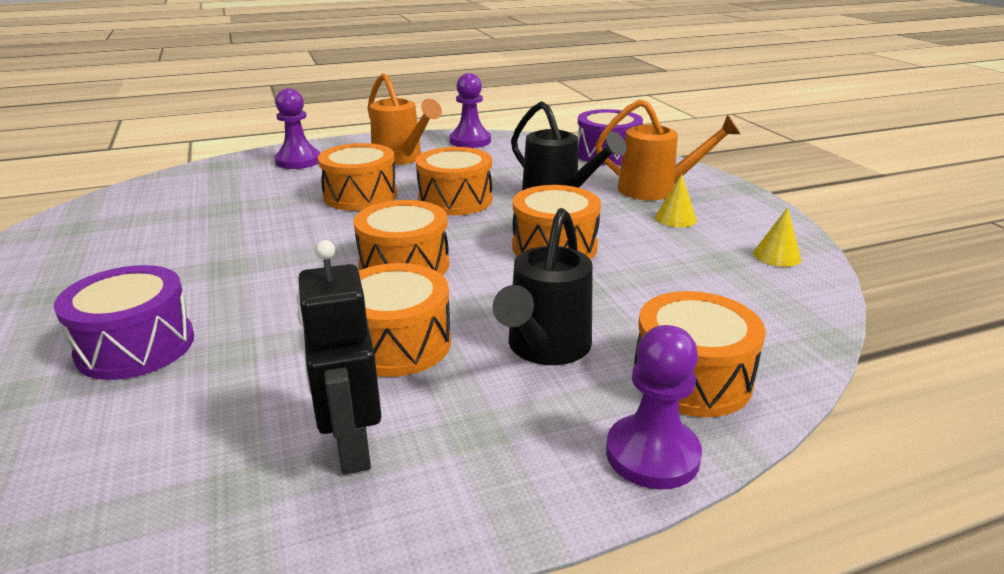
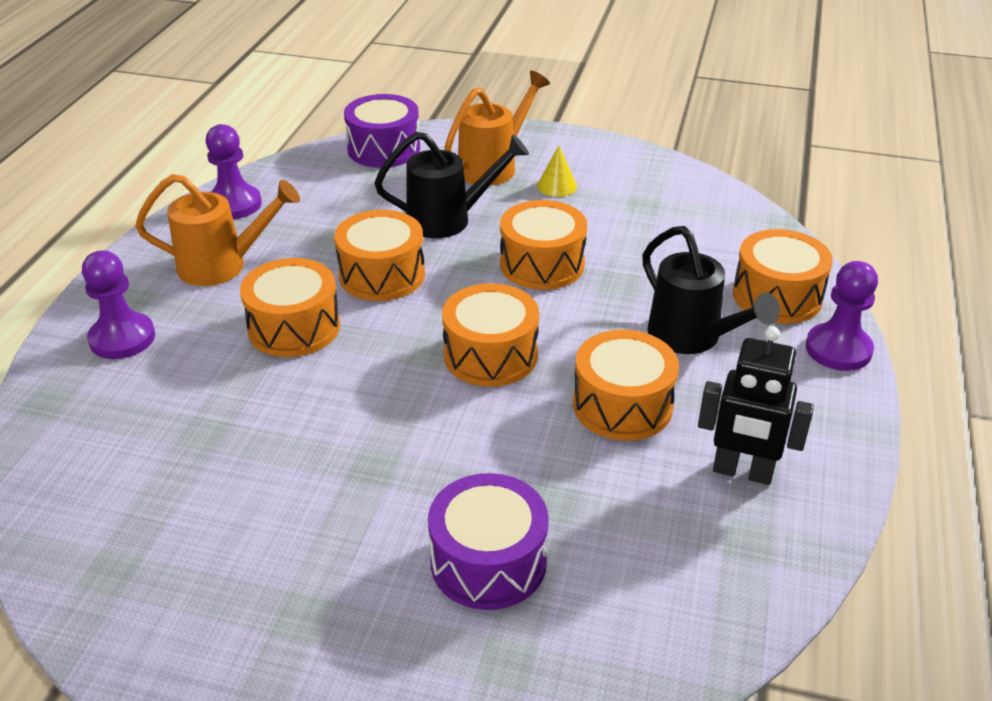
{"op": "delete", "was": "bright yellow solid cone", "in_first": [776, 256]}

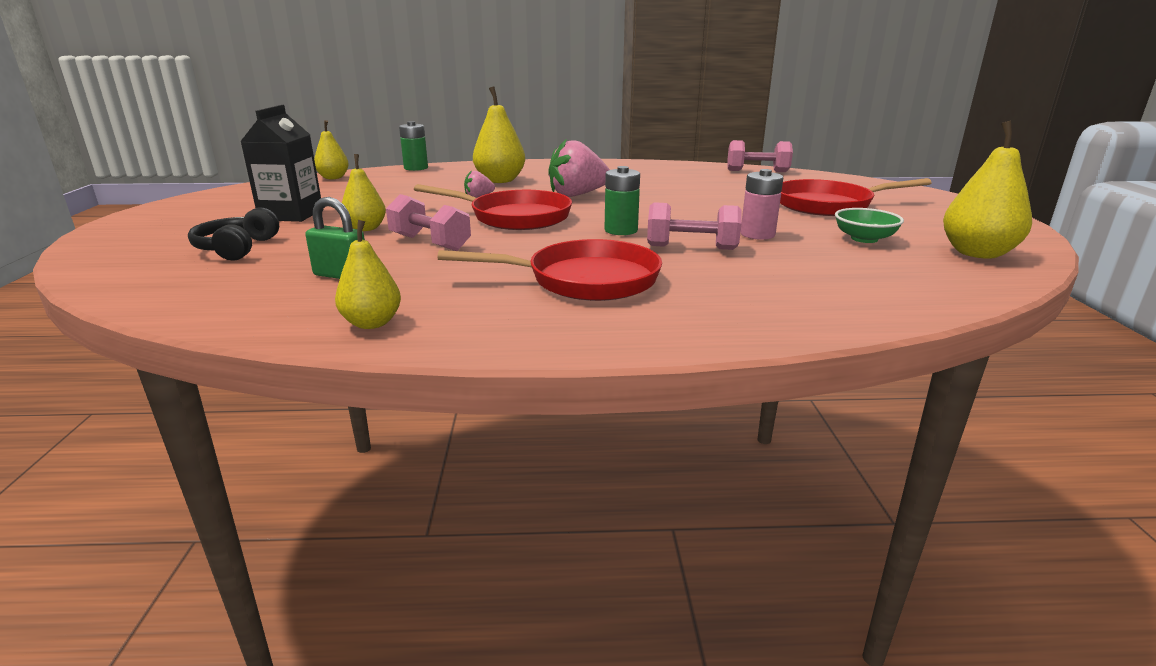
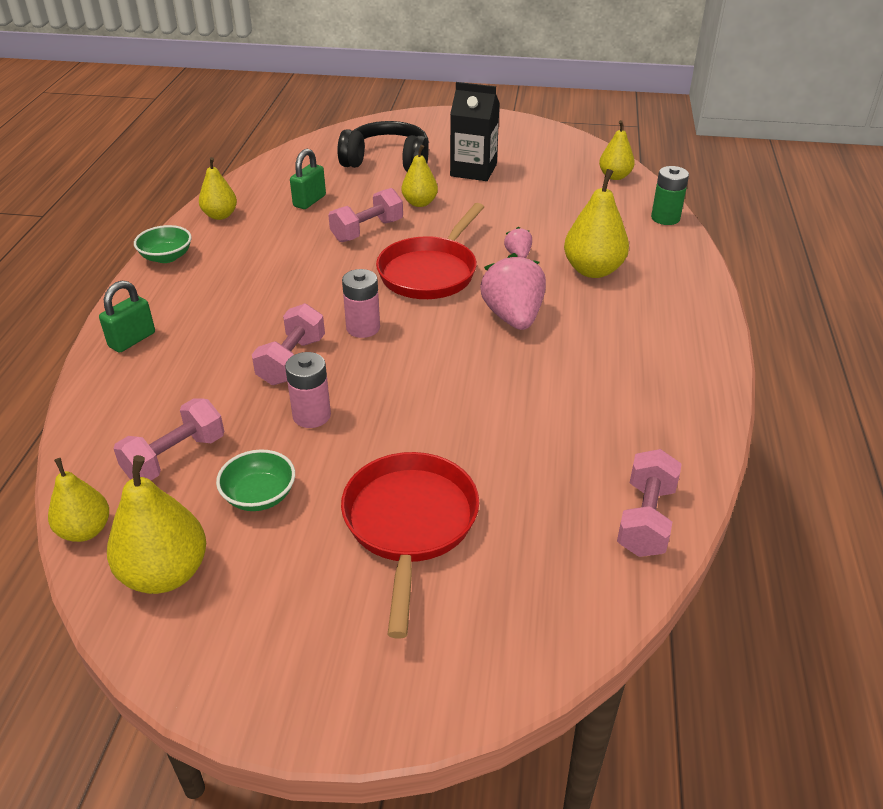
{"op": "recolor", "was": "leaf-green power cell", "now": "rosy power cell", "in_first": [621, 230], "in_second": [363, 328]}
{"op": "resize", "was": "ebony headphones", "in_first": [237, 248], "in_second": [387, 161], "ratio": 1.52}
{"op": "delete", "was": "red skillet", "in_first": [584, 280]}
{"op": "insert", "now": "leaf-green deep dish", "in_second": [166, 257]}
{"op": "insert", "now": "leaf-green lock", "in_second": [132, 340]}
{"op": "insert", "now": "rosy free weight", "in_second": [175, 457]}
{"op": "insert", "now": "bright yellow pear", "in_second": [85, 530]}

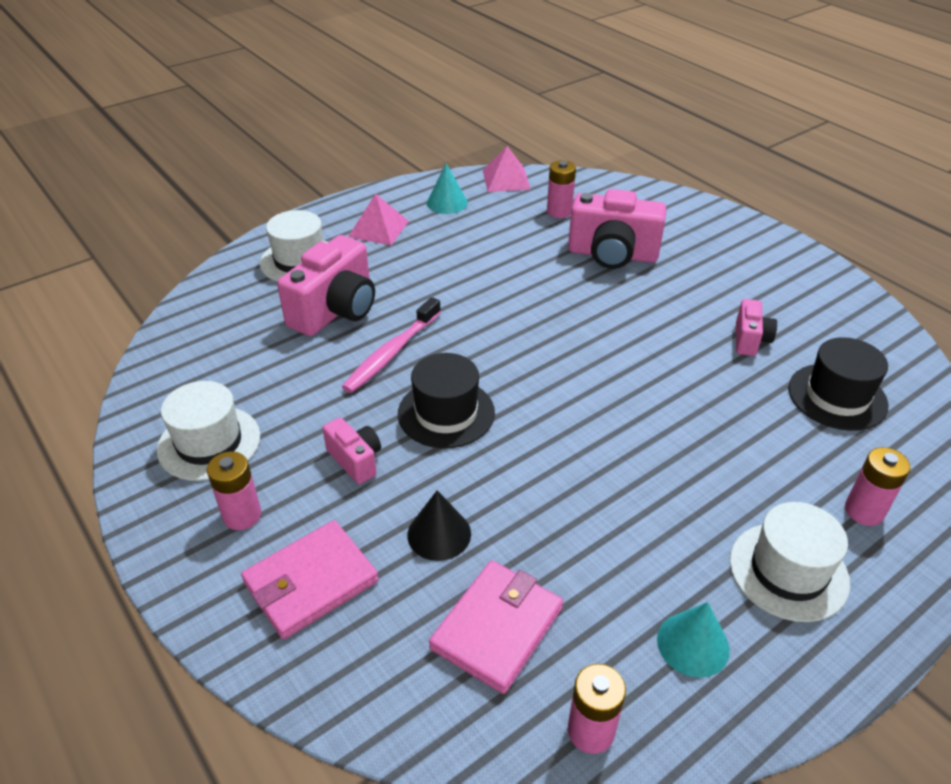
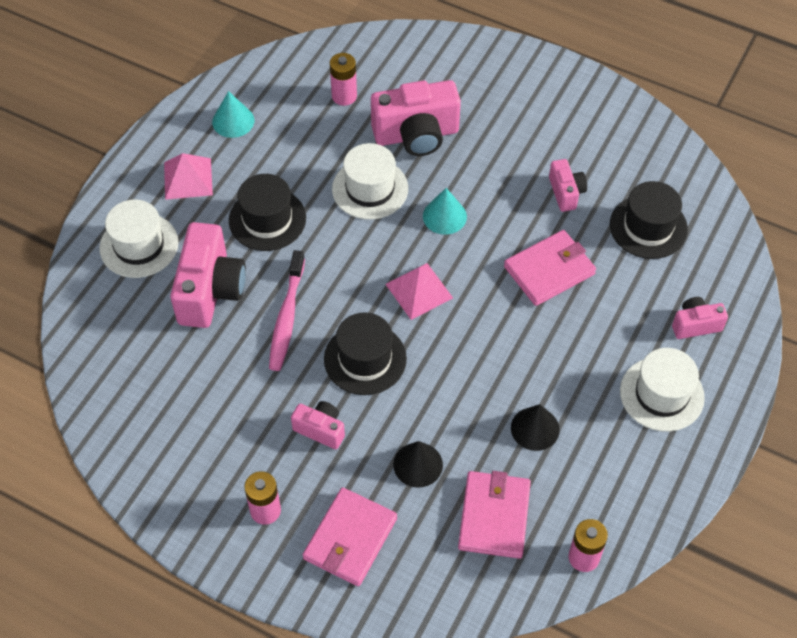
{"op": "move", "was": "rosy solid pyramid", "in_first": [506, 179], "in_second": [419, 291]}
{"op": "move", "was": "snow-white top hat", "in_first": [209, 443], "in_second": [370, 189]}
{"op": "replace", "was": "rosy power cell", "now": "rosy compact camera", "in_first": [864, 511], "in_second": [695, 325]}
{"op": "move", "was": "turquoise solid cone", "in_first": [693, 644], "in_second": [444, 216]}
{"op": "insert", "now": "ebony top hat", "in_second": [267, 219]}
{"op": "insert", "now": "rosy billfold", "in_second": [549, 270]}
{"op": "insert", "now": "ebony solid cone", "in_second": [535, 428]}

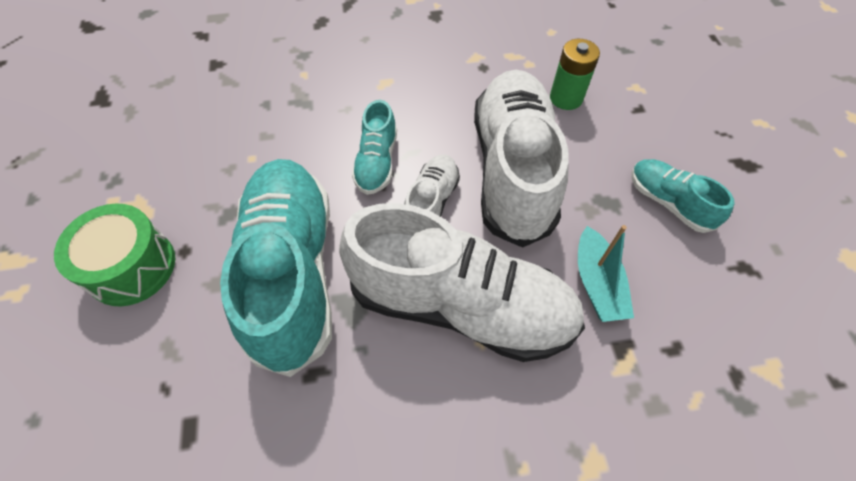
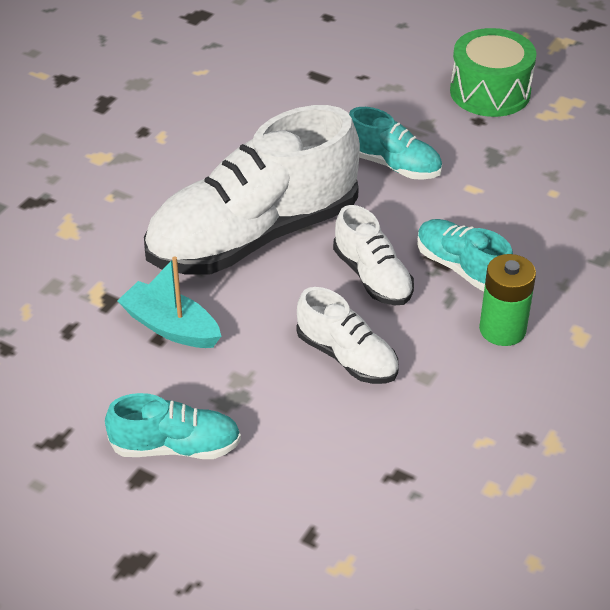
{"op": "move", "was": "leaf-green power cell", "in_first": [566, 98], "in_second": [502, 329]}
{"op": "resize", "was": "snow-white shoe", "in_first": [512, 170], "in_second": [347, 357], "ratio": 0.48}
{"op": "resize", "was": "turquoise shoe", "in_first": [292, 271], "in_second": [392, 165], "ratio": 0.48}

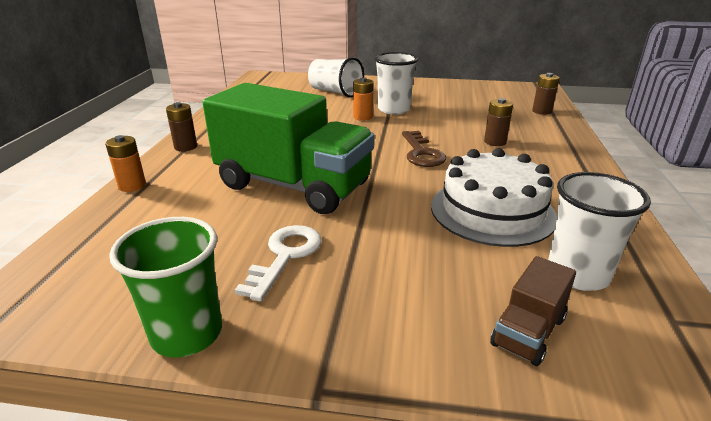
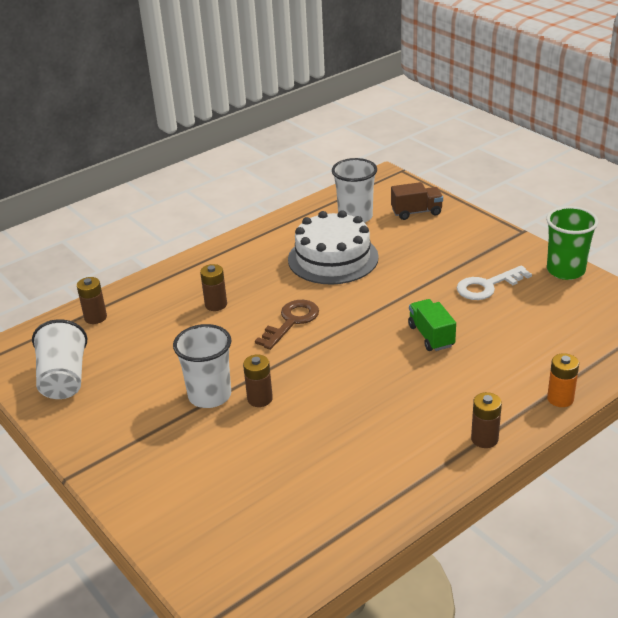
{"op": "move", "was": "snow-white tumbler", "in_first": [335, 92], "in_second": [64, 379]}
{"op": "recolor", "was": "bright orange power cell", "now": "russet power cell", "in_first": [363, 117], "in_second": [260, 399]}
{"op": "resize", "was": "leaf-green toy truck", "in_first": [293, 186], "in_second": [431, 336], "ratio": 0.43}

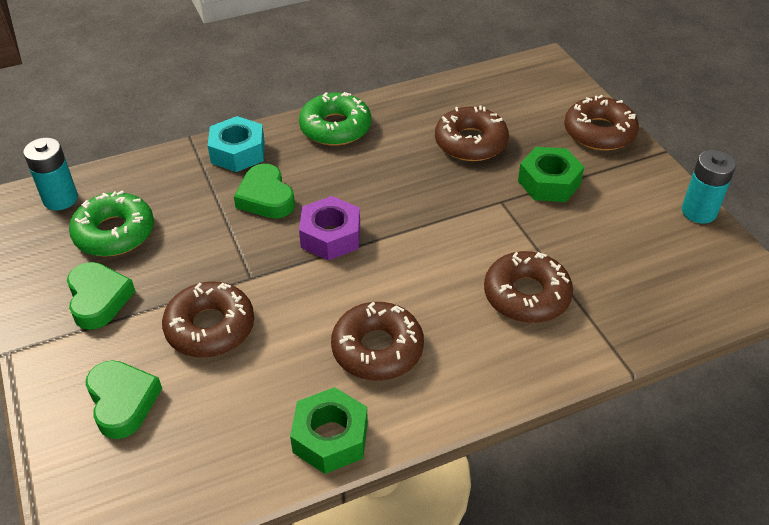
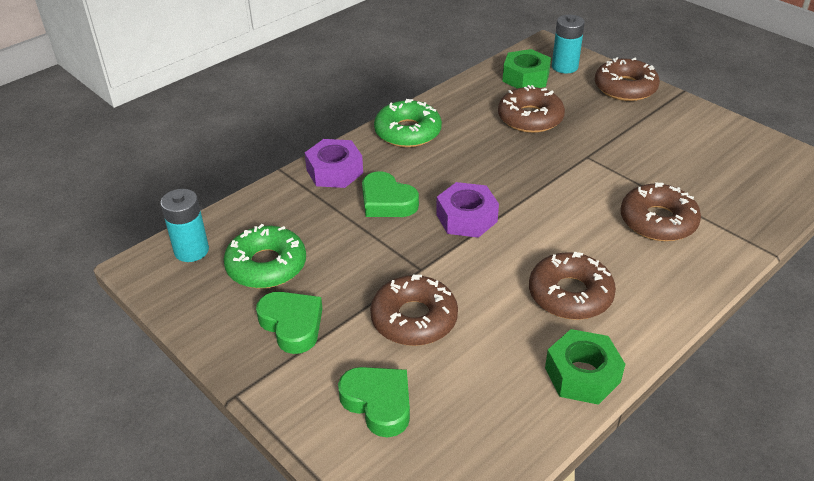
{"op": "recolor", "was": "turquoise nut", "now": "royal purple nut", "in_first": [238, 152], "in_second": [334, 171]}
{"op": "move", "was": "leaf-green nut", "in_first": [549, 182], "in_second": [525, 77]}
{"op": "move", "was": "turquoise power cell", "in_first": [699, 212], "in_second": [564, 67]}

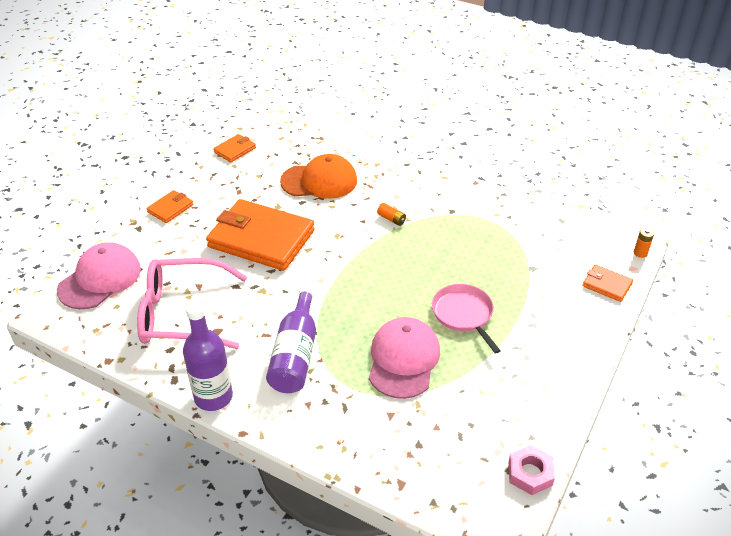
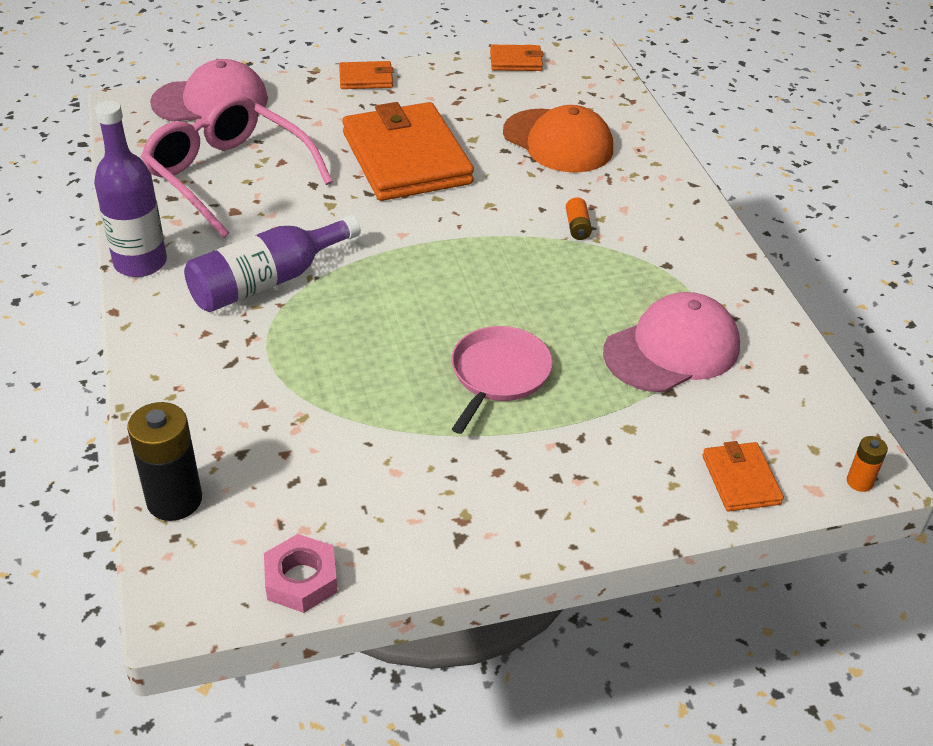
{"op": "move", "was": "rosy baseball cap", "in_first": [403, 360], "in_second": [672, 349]}
{"op": "insert", "now": "ebony power cell", "in_second": [174, 500]}

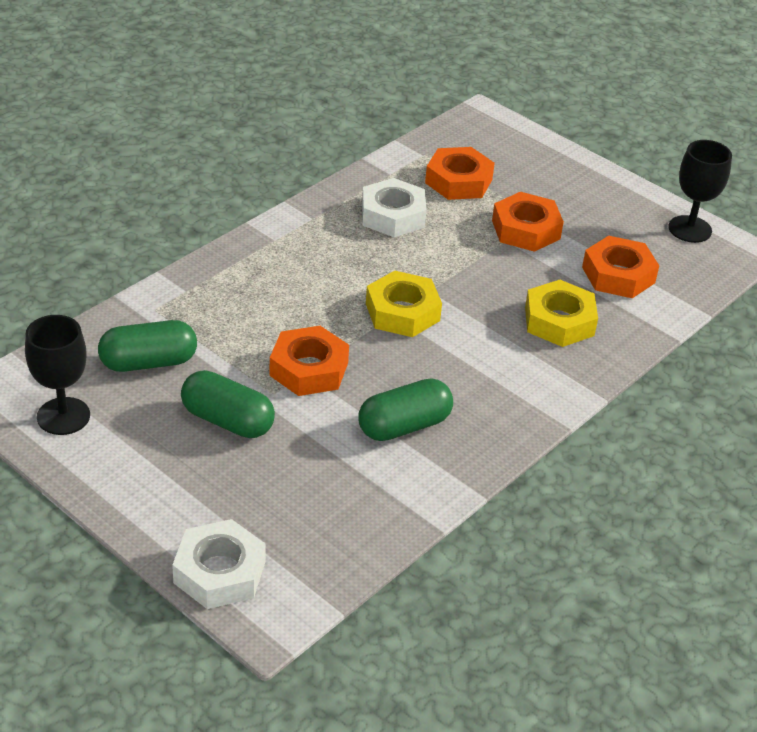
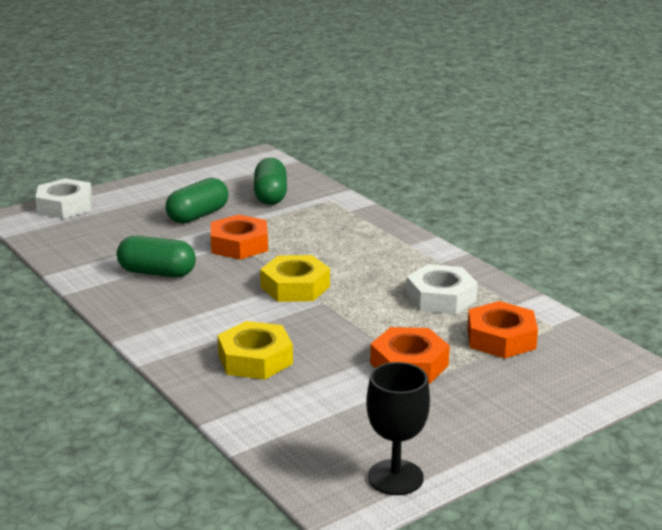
{"op": "delete", "was": "bright orange nut", "in_first": [618, 275]}
{"op": "delete", "was": "ebony wine glass", "in_first": [63, 416]}
{"op": "rotate", "was": "leaf-green capsule", "in_first": [404, 426], "in_second": [157, 273], "clockwise": -60}

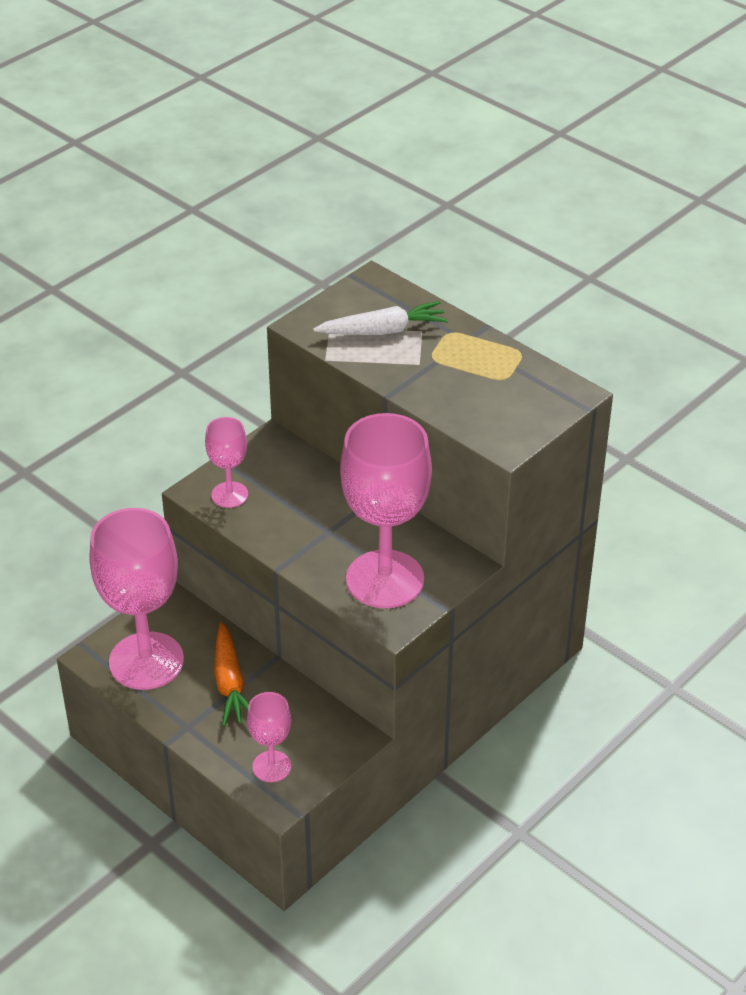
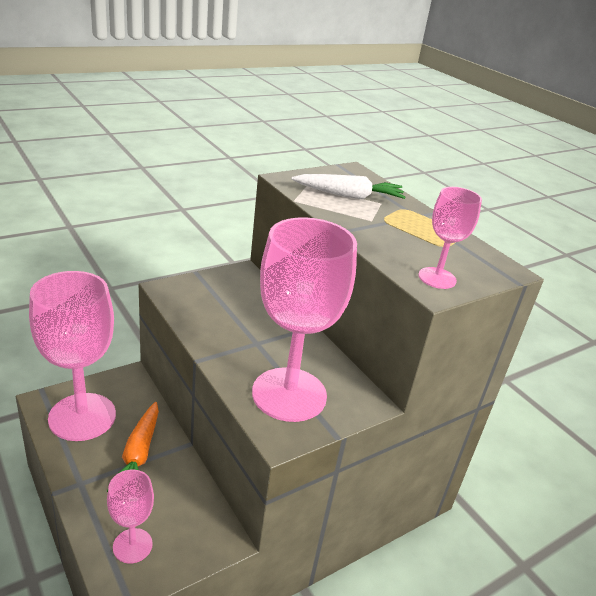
{"op": "move", "was": "rosy wine glass", "in_first": [229, 495], "in_second": [437, 278]}

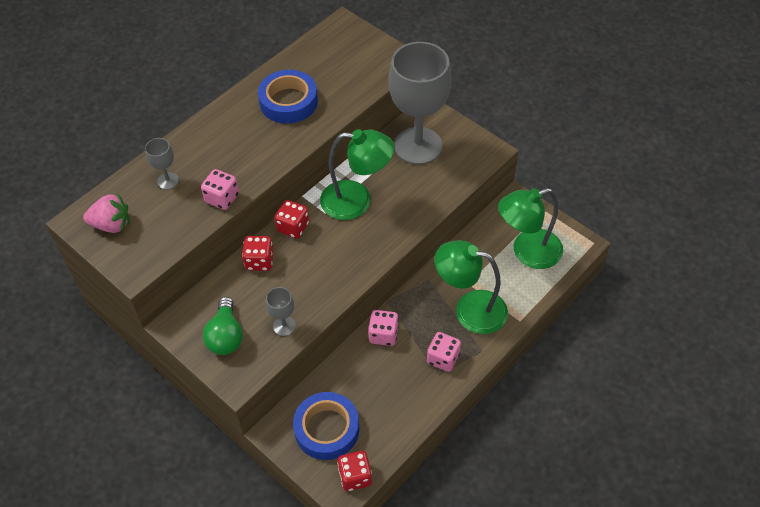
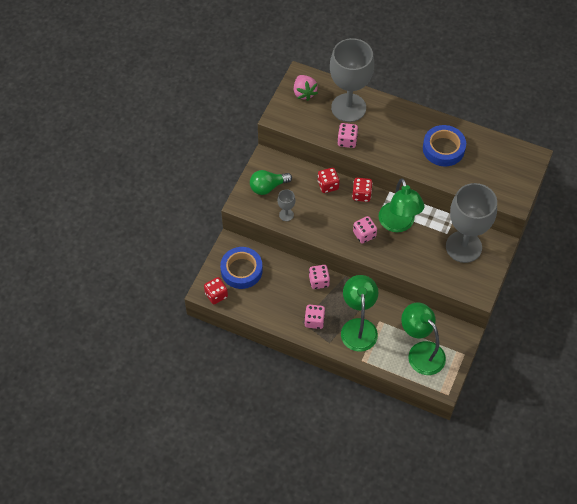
{"op": "resize", "was": "ash-grey wine glass", "in_first": [168, 181], "in_second": [348, 108], "ratio": 2.43}
{"op": "insert", "now": "rosy game die", "in_second": [364, 234]}

